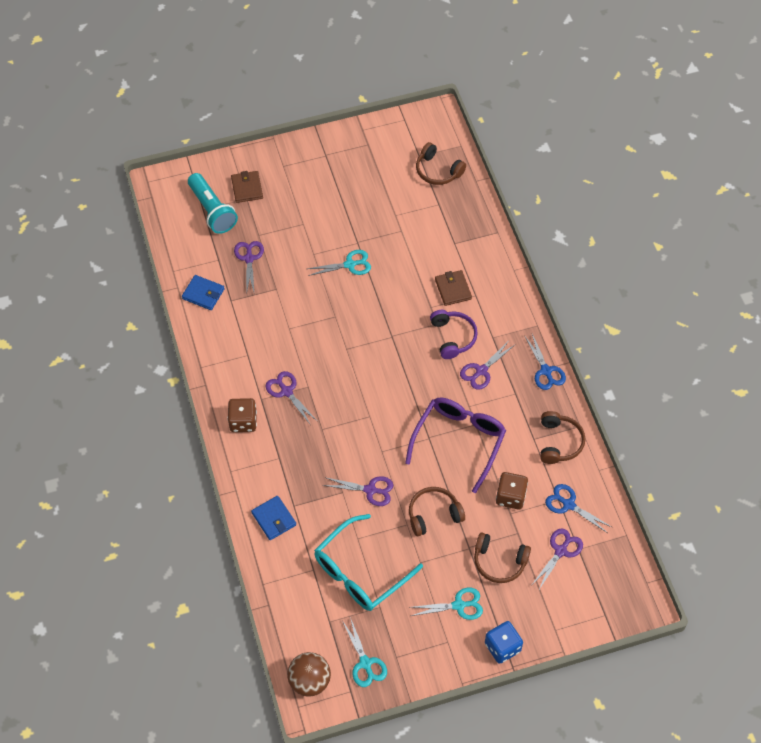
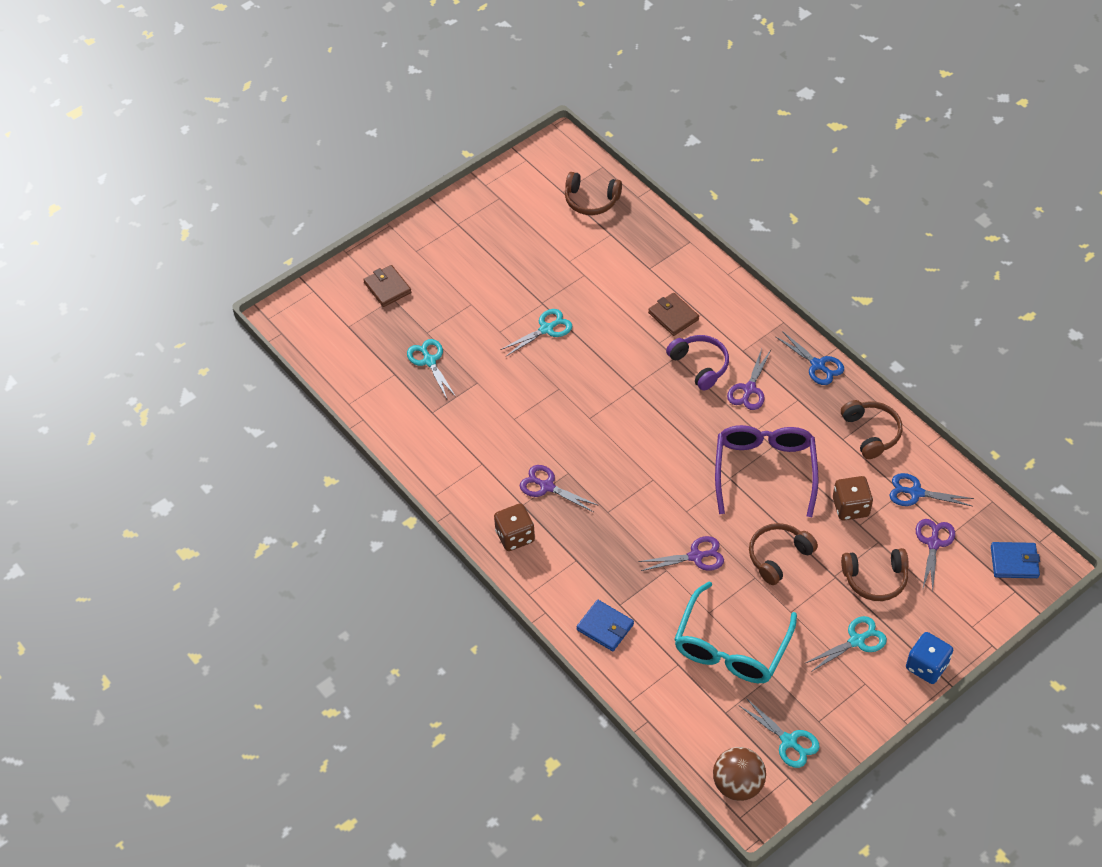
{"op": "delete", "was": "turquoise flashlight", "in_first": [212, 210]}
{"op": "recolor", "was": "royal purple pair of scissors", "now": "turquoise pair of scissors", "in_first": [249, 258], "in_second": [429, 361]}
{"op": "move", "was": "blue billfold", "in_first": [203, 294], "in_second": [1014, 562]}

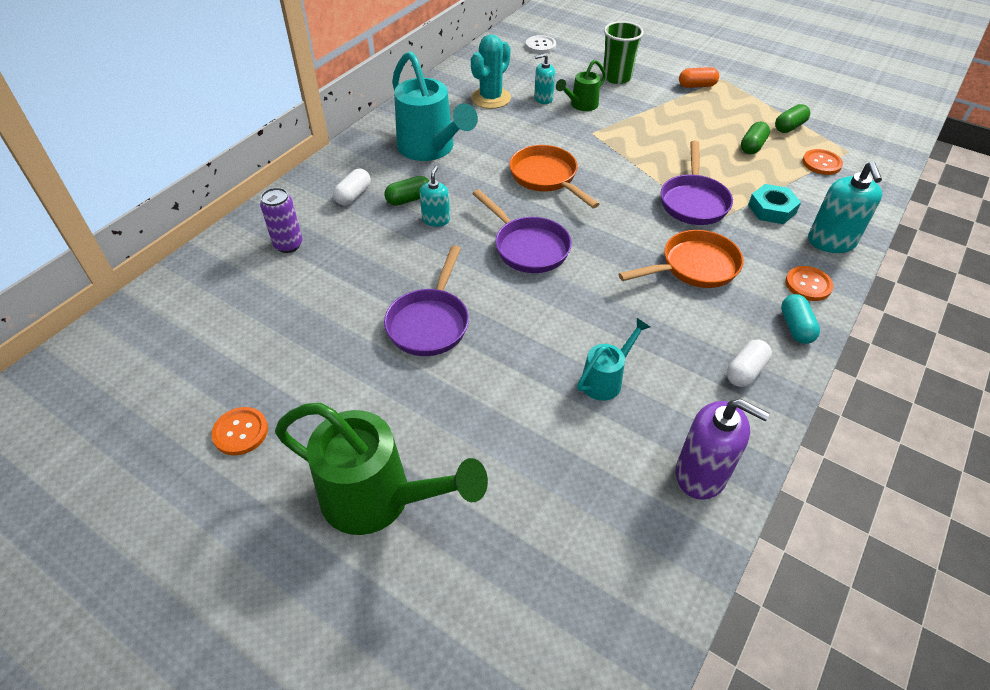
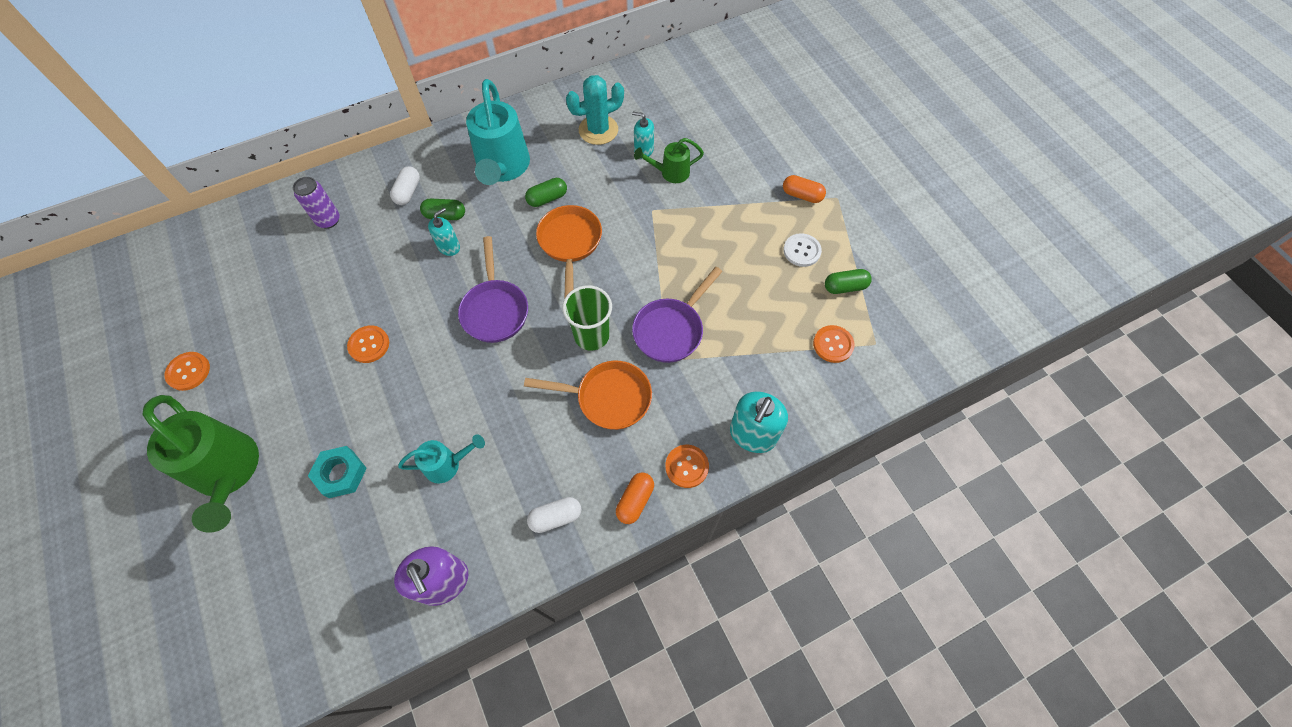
{"op": "move", "was": "leaf-green tumbler", "in_first": [616, 77], "in_second": [591, 335]}
{"op": "move", "was": "snow-white shirt button", "in_first": [540, 46], "in_second": [802, 251]}
{"op": "move", "was": "leaf-green capsule", "in_first": [752, 146], "in_second": [547, 198]}
{"op": "rotate", "was": "snow-white capsule", "in_first": [353, 195], "in_second": [408, 192], "clockwise": -45}
{"op": "move", "was": "turquoise nut", "in_first": [771, 209], "in_second": [341, 474]}
{"op": "replace", "was": "royal purple skillet", "now": "bright orange shirt button", "in_first": [430, 322], "in_second": [369, 345]}
{"op": "recolor", "was": "turquoise capsule", "now": "bright orange capsule", "in_first": [795, 327], "in_second": [635, 501]}

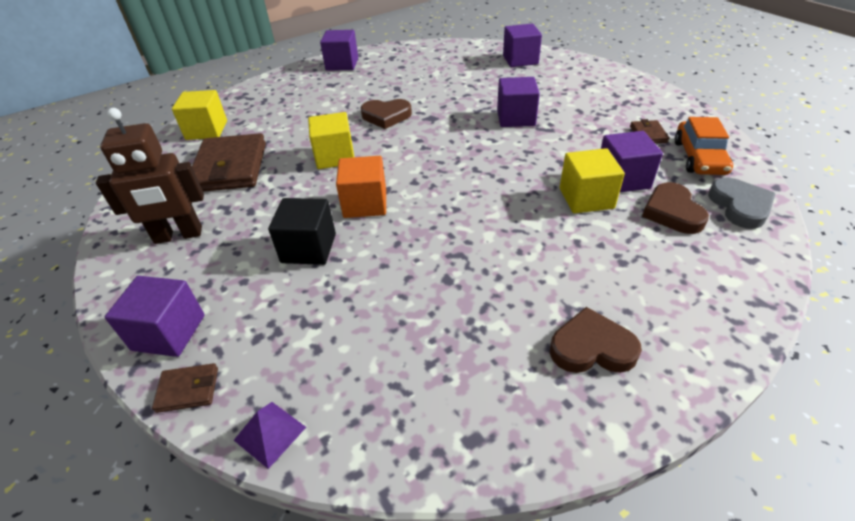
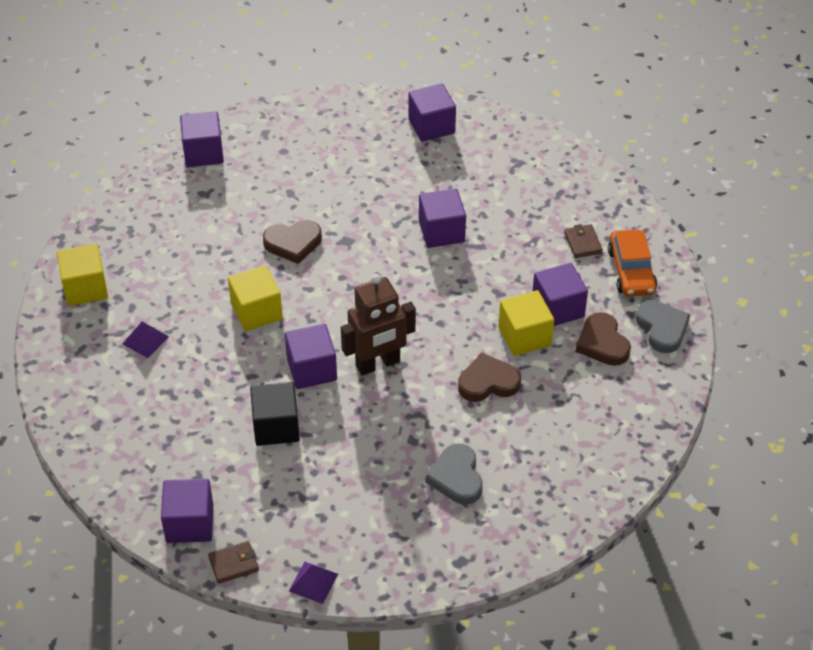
{"op": "move", "was": "russet robot figure", "in_first": [178, 235], "in_second": [378, 364]}
{"op": "replace", "was": "russet billfold", "now": "royal purple solid pyramid", "in_first": [230, 167], "in_second": [145, 340]}
{"op": "recolor", "was": "bright orange block", "now": "royal purple block", "in_first": [365, 203], "in_second": [312, 369]}
{"op": "move", "was": "russet heart shape", "in_first": [591, 347], "in_second": [488, 382]}
{"op": "insert", "now": "ash-grey heart shape", "in_second": [456, 477]}

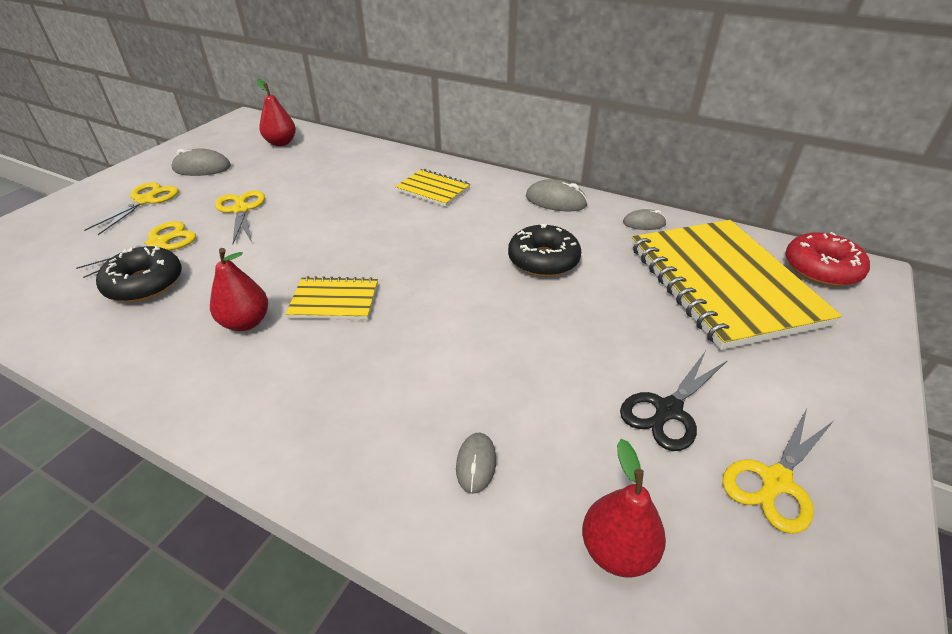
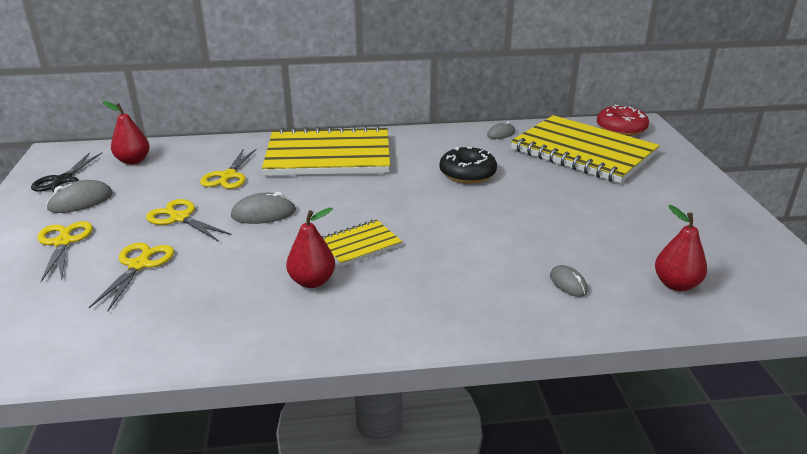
{"op": "resize", "was": "bright yellow exercise book", "in_first": [433, 189], "in_second": [328, 156], "ratio": 2.18}
{"op": "move", "was": "ash-grey computer mouse", "in_first": [556, 201], "in_second": [264, 214]}
{"op": "delete", "was": "ebony glazed donut", "in_first": [145, 284]}
{"op": "move", "was": "ebony pair of scissors", "in_first": [667, 411], "in_second": [63, 180]}
{"op": "move", "was": "bright yellow pair of scissors", "in_first": [775, 482], "in_second": [228, 176]}

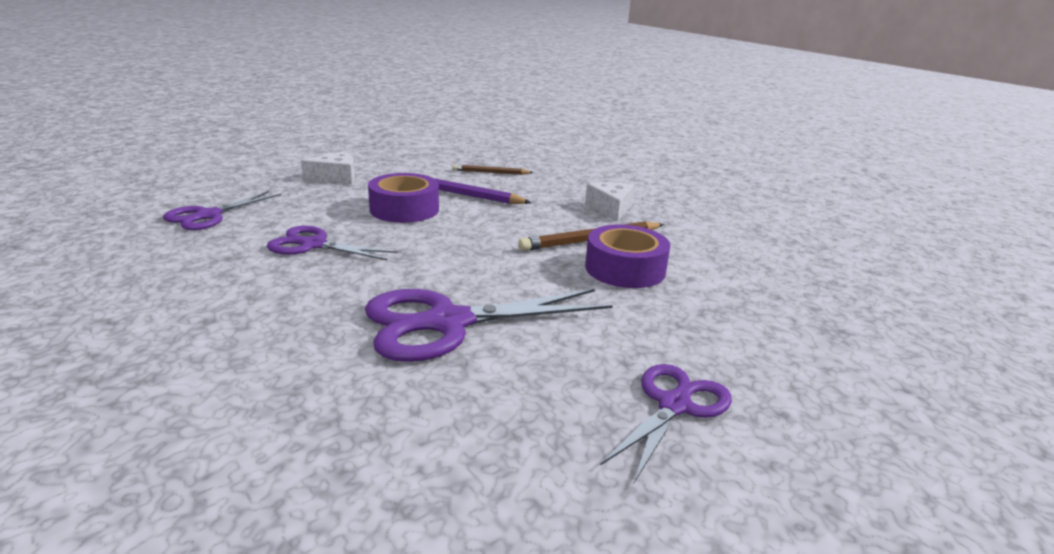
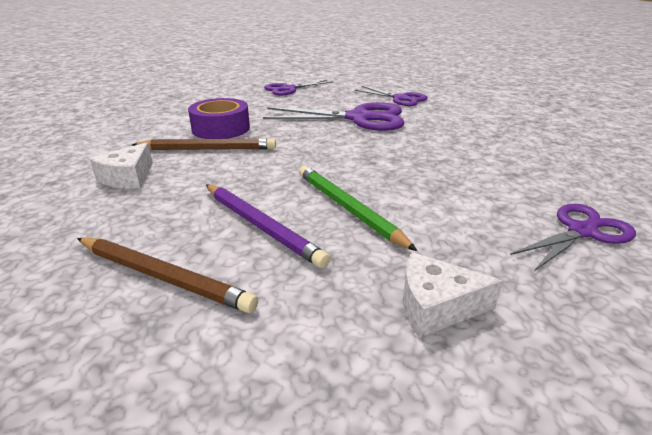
{"op": "resize", "was": "russet wooden pencil", "in_first": [490, 172], "in_second": [163, 276], "ratio": 1.61}
{"op": "replace", "was": "royal purple tape", "now": "leaf-green wooden pencil", "in_first": [404, 209], "in_second": [347, 208]}
{"op": "move", "was": "royal purple pair of scissors", "in_first": [313, 245], "in_second": [400, 98]}

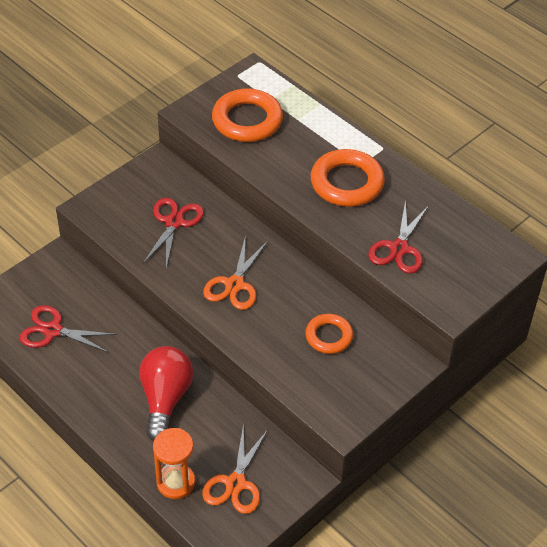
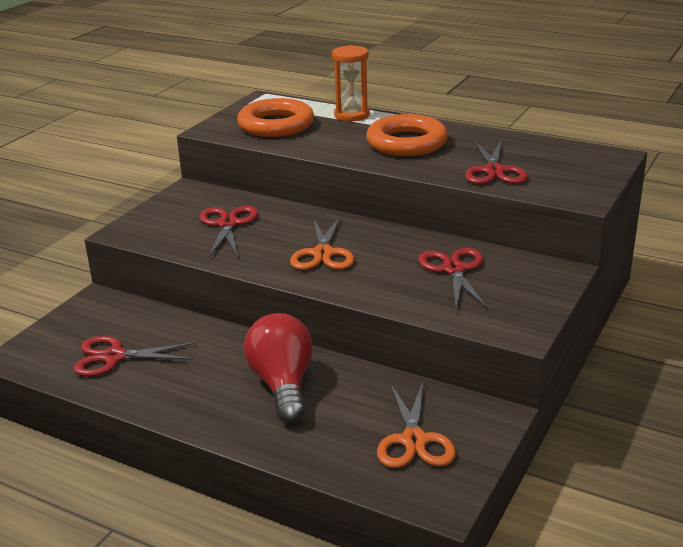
{"op": "replace", "was": "bright orange hoop", "now": "red pair of scissors", "in_first": [329, 336], "in_second": [454, 270]}
{"op": "move", "was": "bright orange sandglass", "in_first": [176, 482], "in_second": [351, 115]}

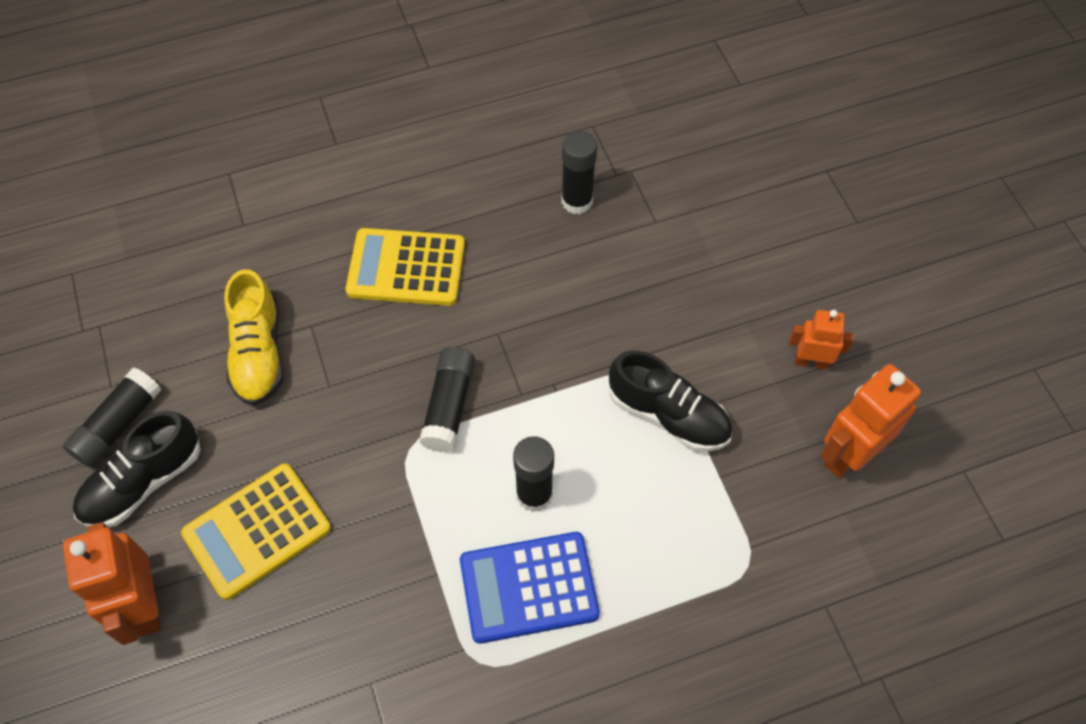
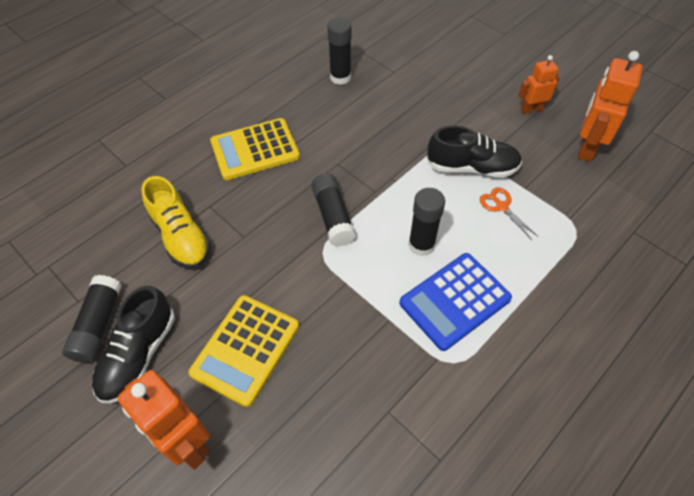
{"op": "insert", "now": "bright orange pair of scissors", "in_second": [501, 206]}

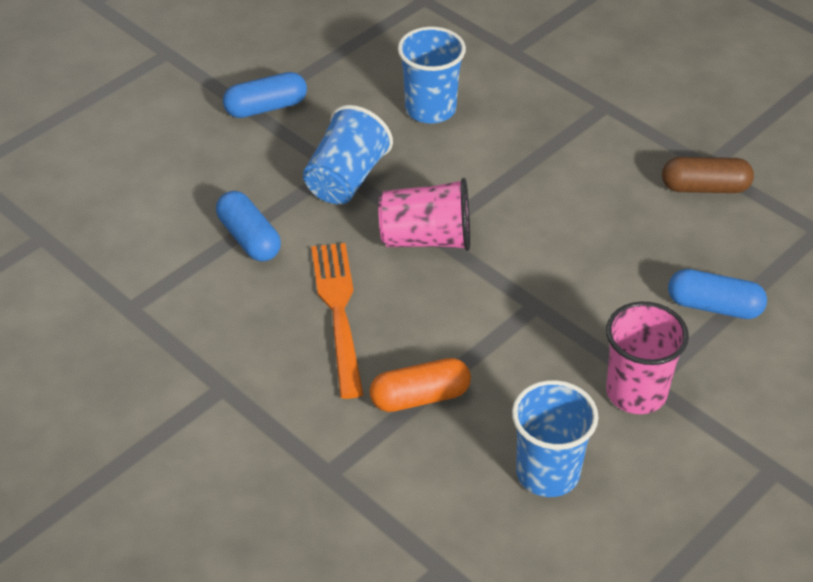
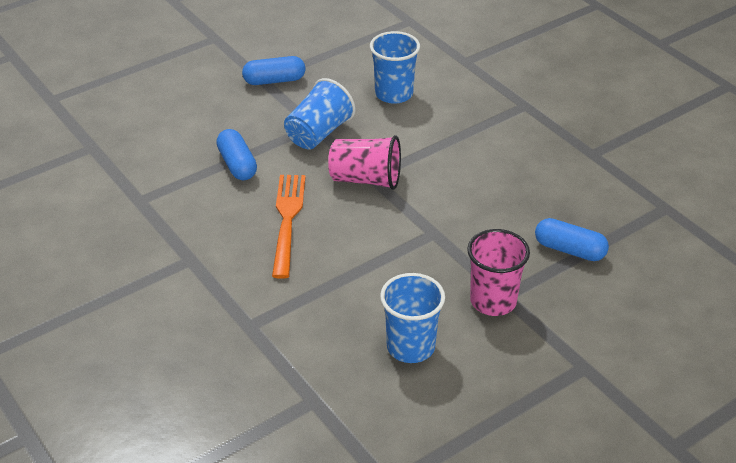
{"op": "delete", "was": "russet capsule", "in_first": [705, 188]}
{"op": "delete", "was": "bright orange capsule", "in_first": [420, 397]}

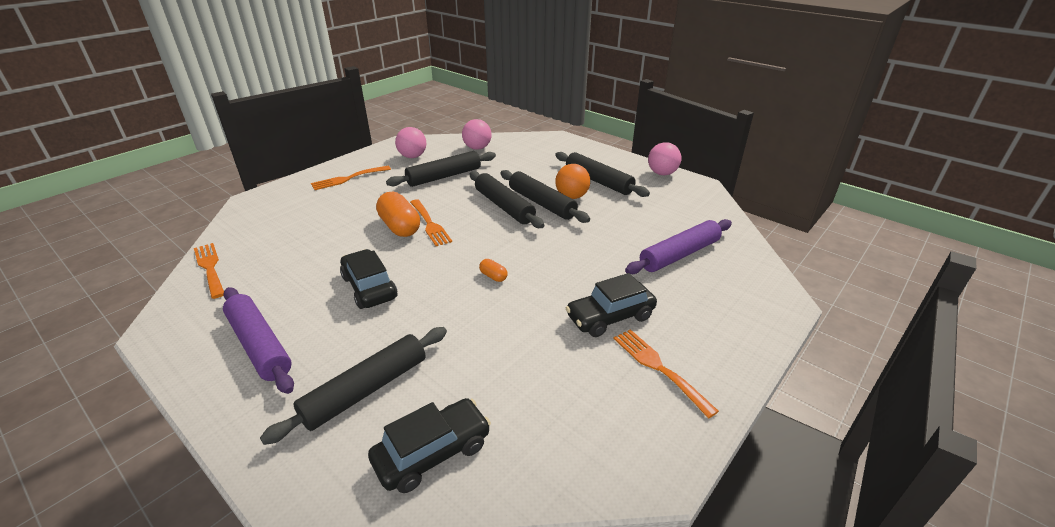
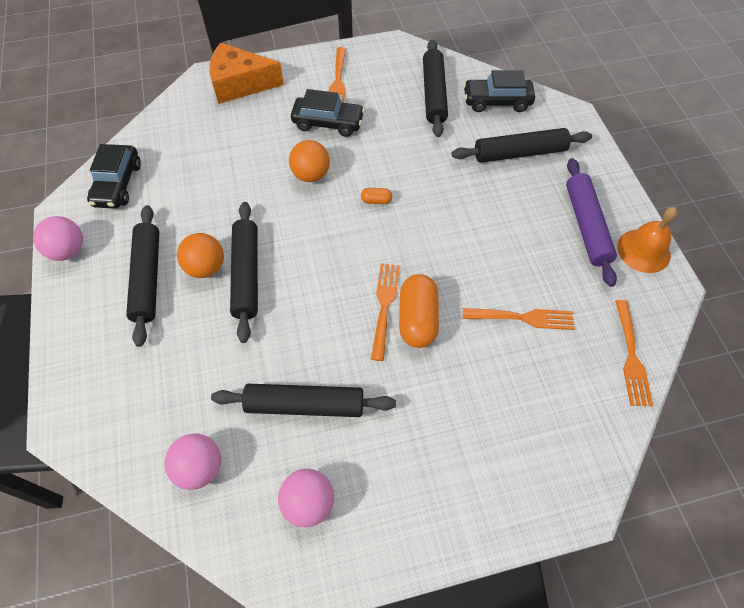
{"op": "move", "was": "bright orange dinner fork", "in_first": [348, 178], "in_second": [523, 318]}
{"op": "move", "was": "ebony dough roller", "in_first": [504, 206], "in_second": [433, 94]}
{"op": "delete", "was": "royal purple dough roller", "in_first": [679, 254]}
{"op": "move", "was": "ebony toy car", "in_first": [369, 287], "in_second": [118, 184]}
{"op": "rotate", "was": "bright orange capsule", "in_first": [493, 276], "in_second": [376, 200], "clockwise": -75}
{"op": "insert", "now": "bright orange piece of cheese", "in_second": [240, 84]}
{"op": "insert", "now": "bright orange play ball", "in_second": [311, 175]}
{"op": "insert", "now": "bright orange school bell", "in_second": [643, 250]}

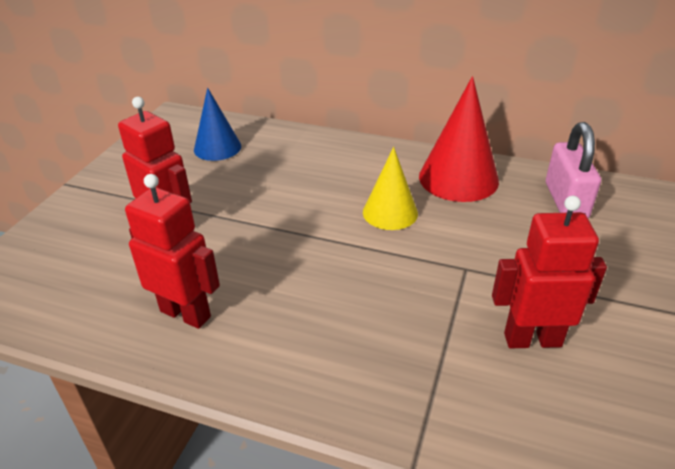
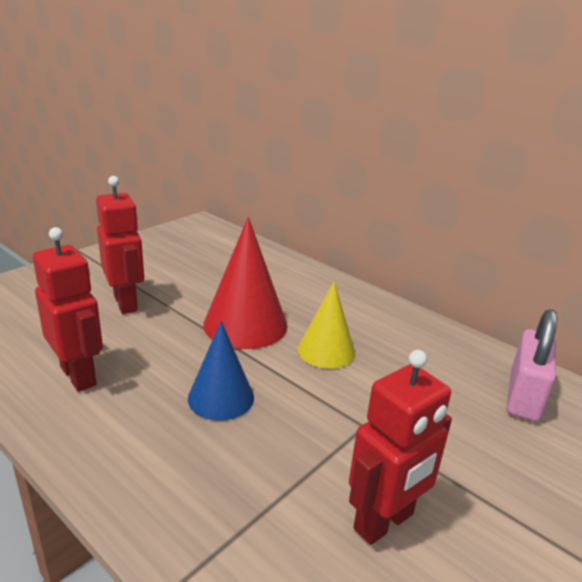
{"op": "move", "was": "red solid cone", "in_first": [458, 178], "in_second": [245, 324]}
{"op": "move", "was": "blue solid cone", "in_first": [217, 148], "in_second": [221, 397]}
{"op": "rotate", "was": "red robot figure", "in_first": [532, 339], "in_second": [384, 522], "clockwise": 120}

